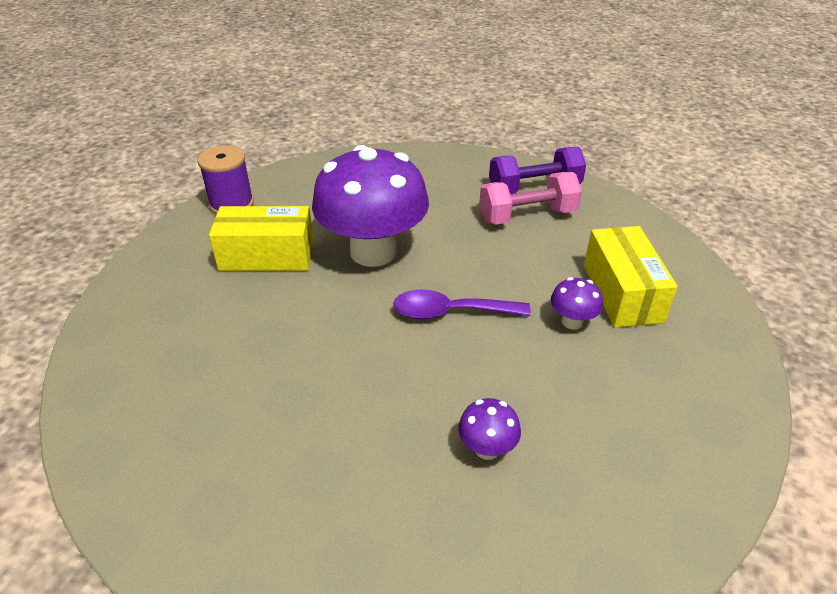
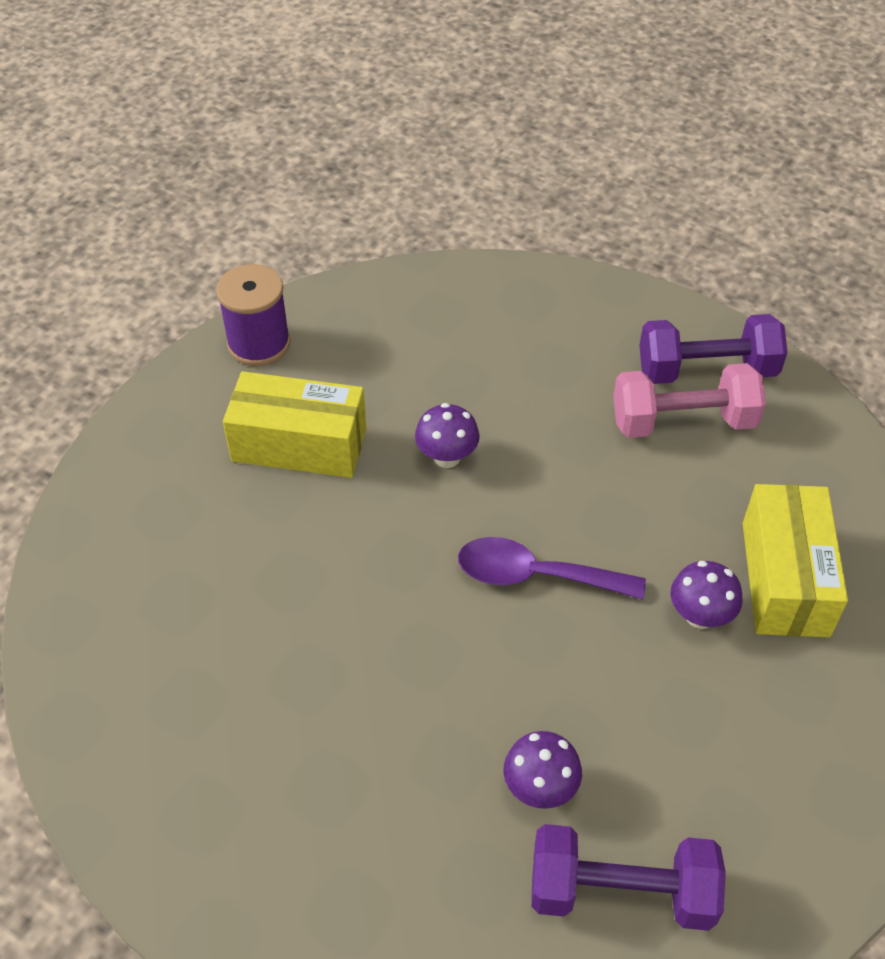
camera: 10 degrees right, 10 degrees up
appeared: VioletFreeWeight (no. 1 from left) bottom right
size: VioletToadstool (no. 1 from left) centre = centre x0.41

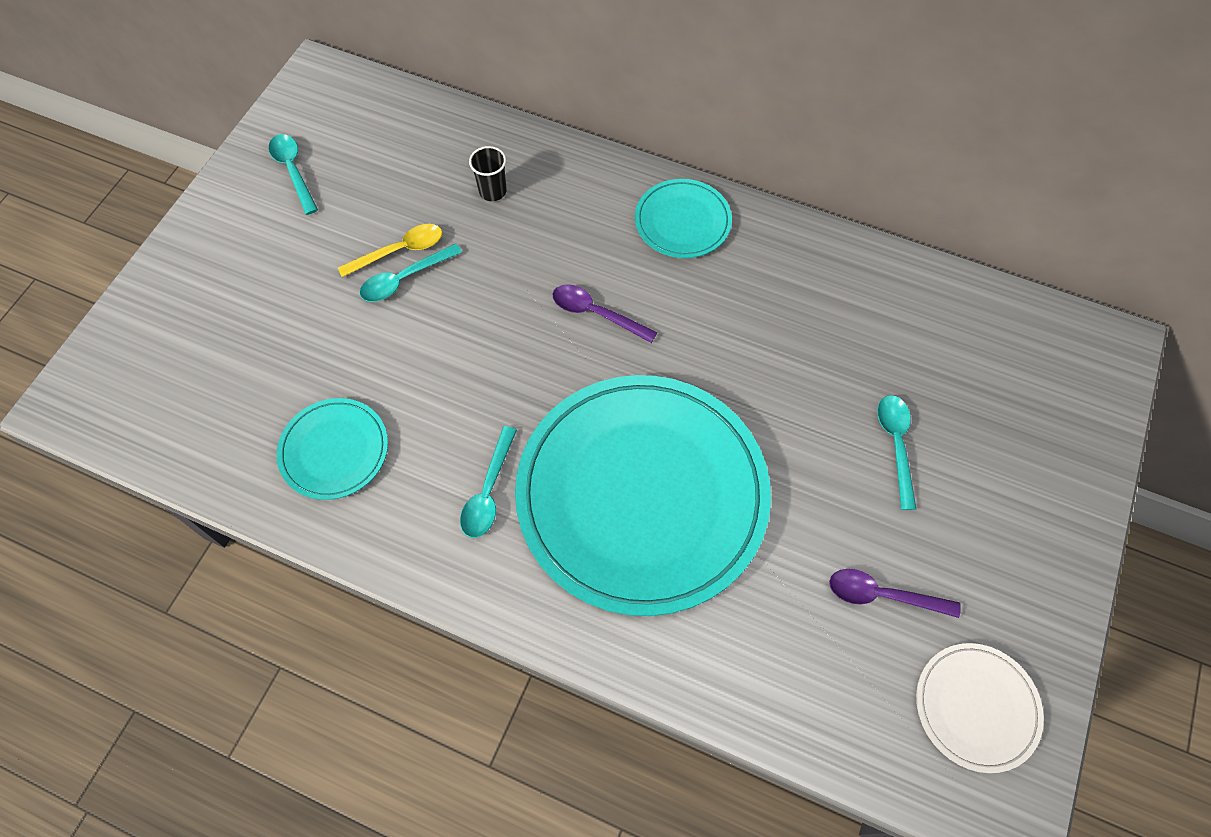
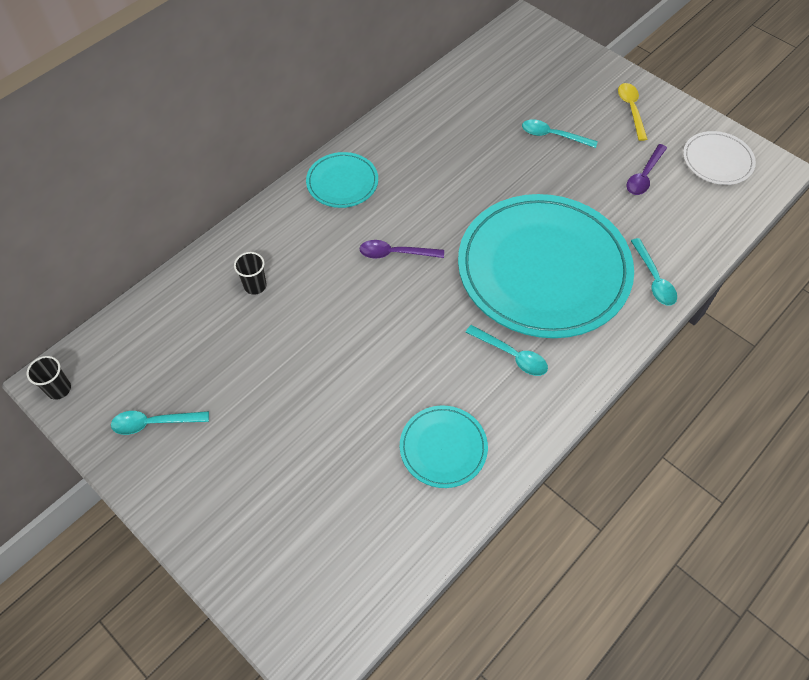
camera: 70 degrees left, 5 degrees down
appeared: BlackCup (no. 1 from left) middle left
relocated: BrightYellowTablespoon top left to top right; TurquoiseTablespoon (no. 2 from left in the first image) top centre to TurquoiseTablespoon (no. 4 from left) middle right
spun: VioletTablespoon (no. 1 from left) centre = centre 45 degrees clockwise

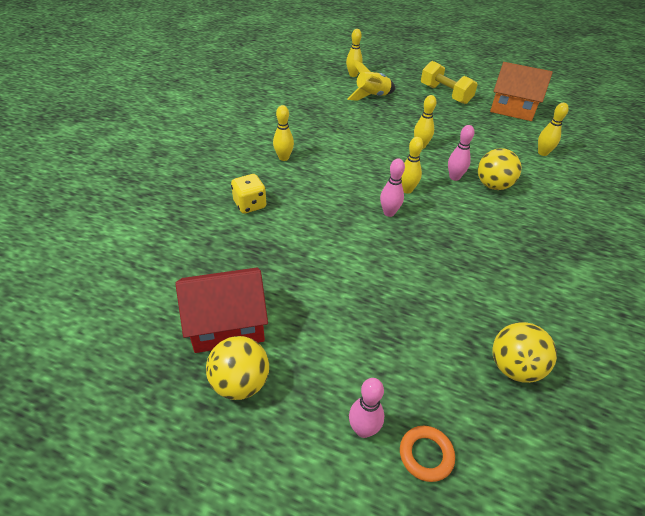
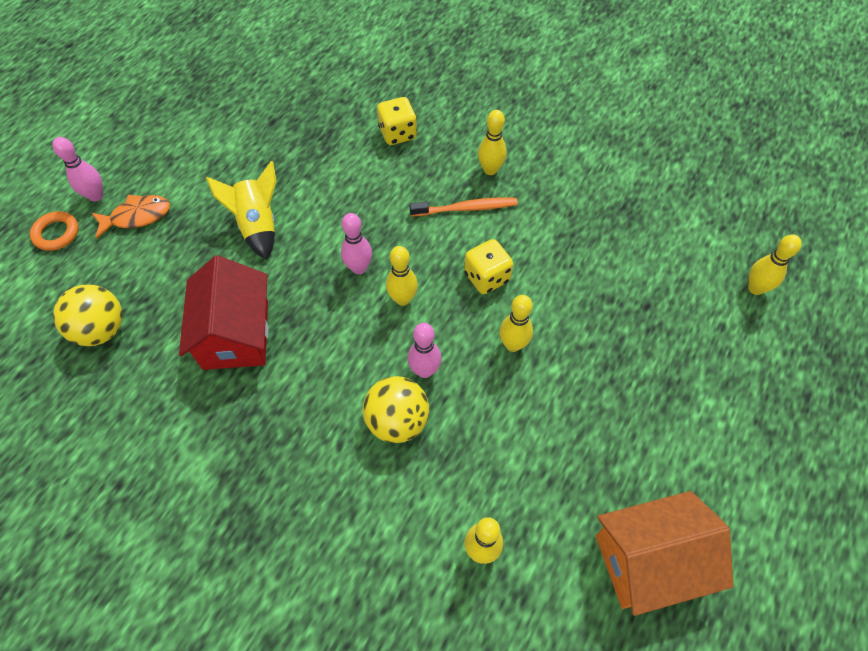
camera: 100 degrees right, 15 degrees up
missing: BrightYellowPlayBall (no. 1 from left) bottom centre; BrightYellowFreeWeight top right
appeared: BrightOrangeFish middle left; BrightOrangeDentalBrush top centre; BrightYellowDie (no. 2 from left) centre
relocated: ScarletToyHouse centre to middle left; BrightYellowRocket top centre to top left
spun: BrightOrangeToyHouse top right = bottom right 45 degrees clockwise

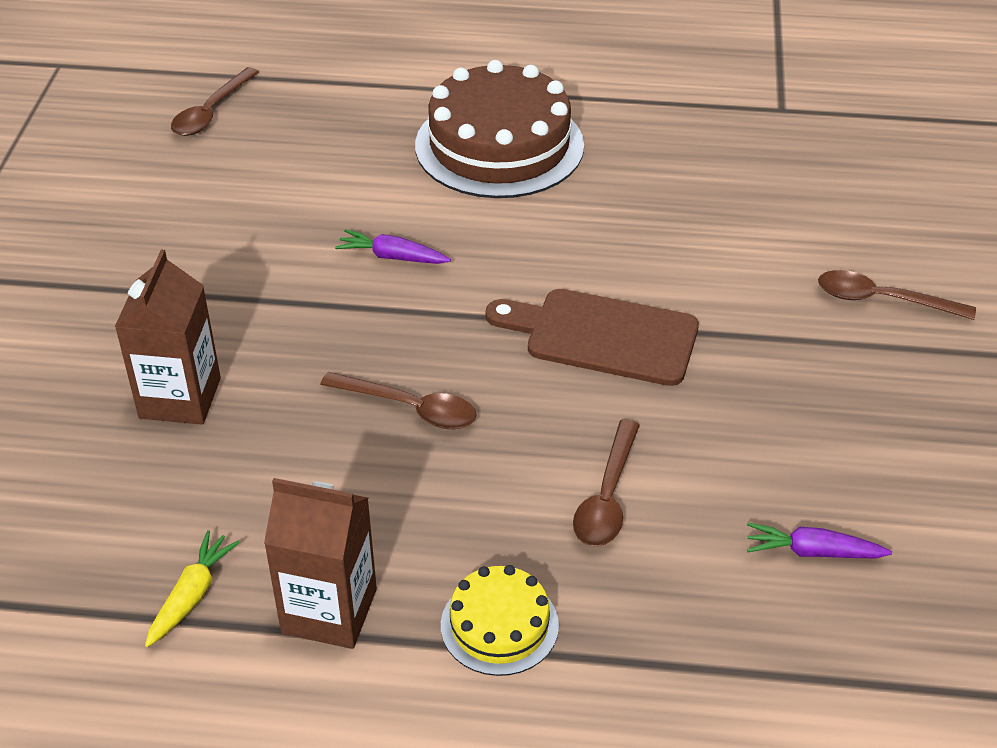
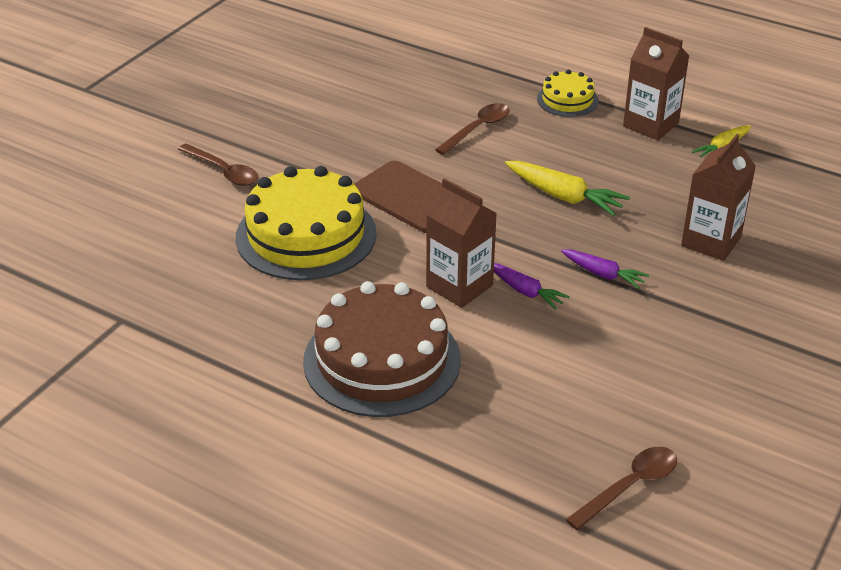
camera: 155 degrees left, 5 degrees down
appeared: BrightYellowLayerCake (no. 1 from left) centre; BrownCarton (no. 1 from left) centre
relocated: VioletRootVegetable (no. 2 from left) bottom right to middle right
exchanged: BrownTablespoon (no. 2 from left) centre to BrightYellowRootVegetable (no. 1 from left) top right

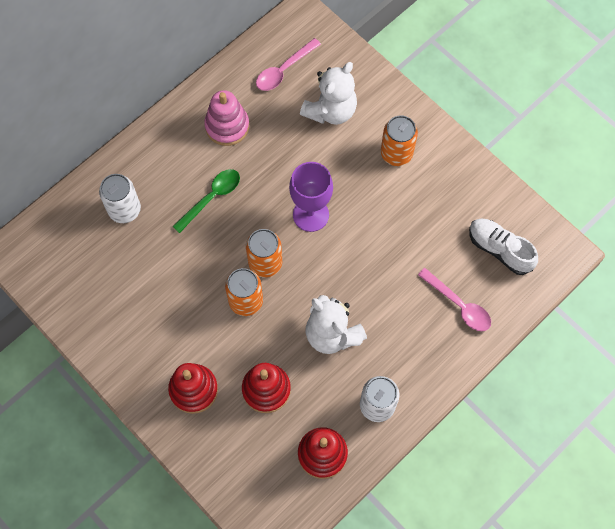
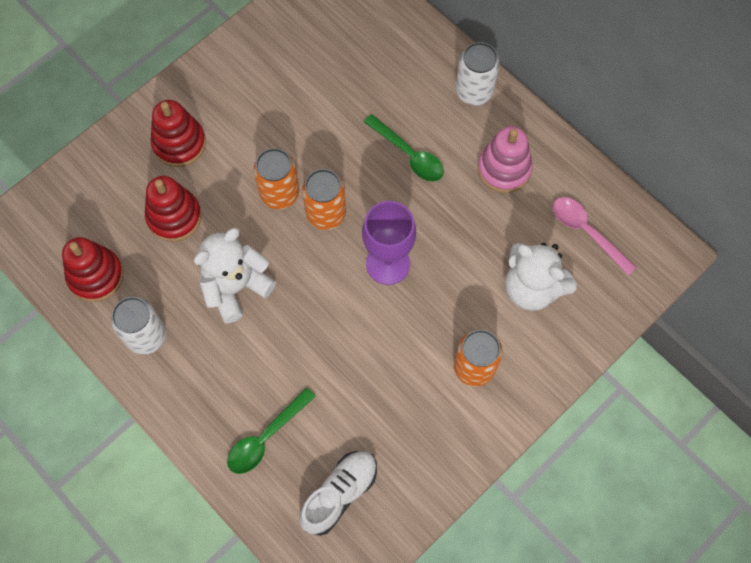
camera: 90 degrees right, 0 degrees up
relocated: SnowWhiteCan (no. 1 from left in the first image) middle left to SnowWhiteCan (no. 2 from left) top centre
colour: RosyTablespoon (no. 2 from left) middle right to EmeraldTablespoon (no. 1 from left) bottom centre

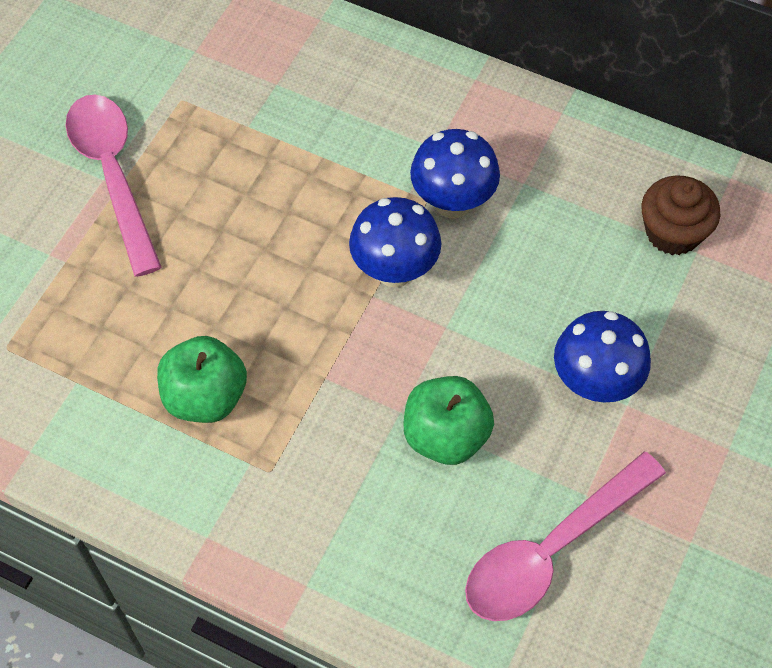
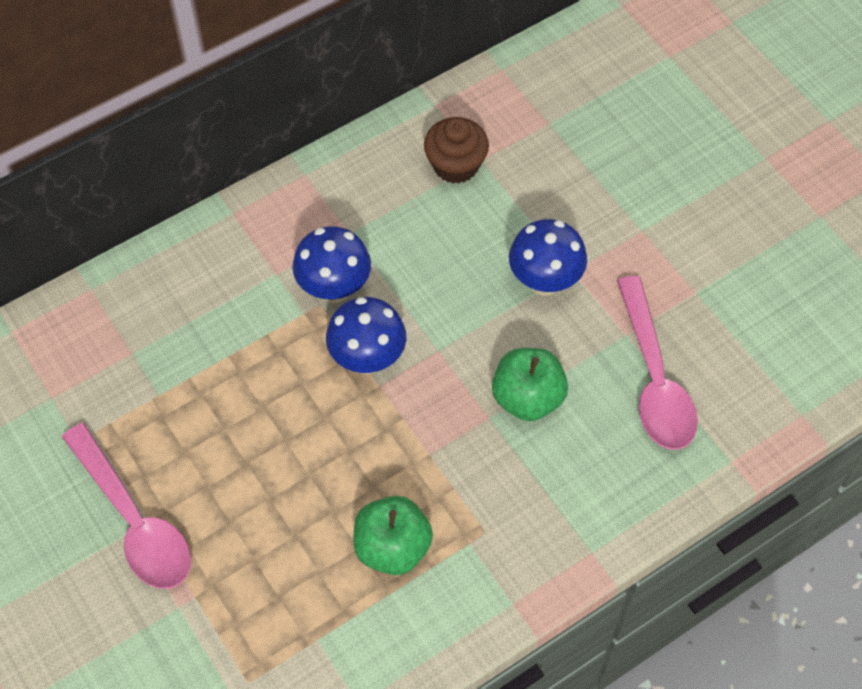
camera: 60 degrees left, 0 degrees up
spun: RosyTablespoon (no. 1 from left) top left = bottom left 135 degrees counterclockwise

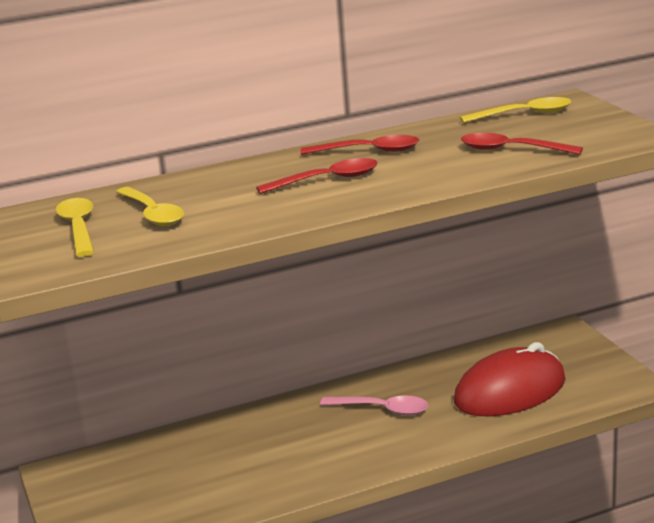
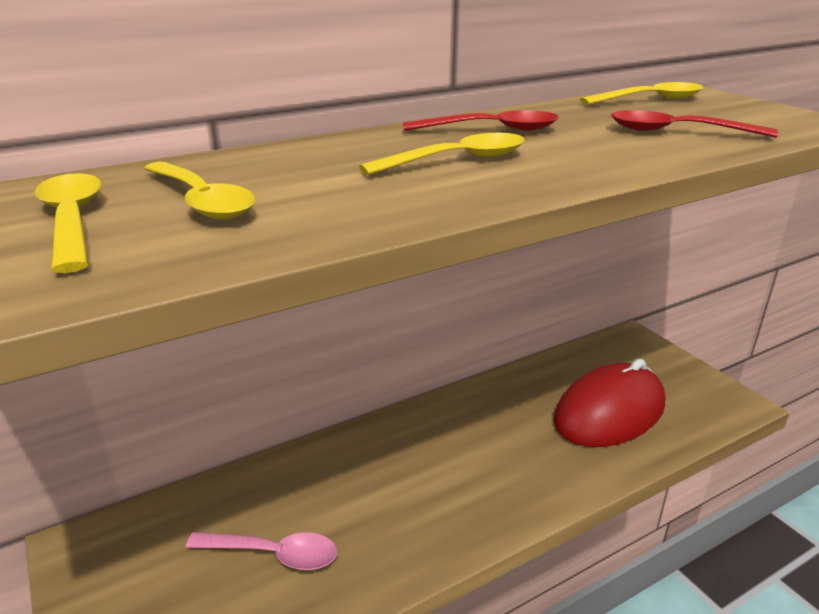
camera: 10 degrees left, 5 degrees up
relocated: RosyTablespoon bottom centre to bottom left
colour: ScarletTablespoon (no. 1 from left) centre to BrightYellowTablespoon (no. 3 from left) top centre

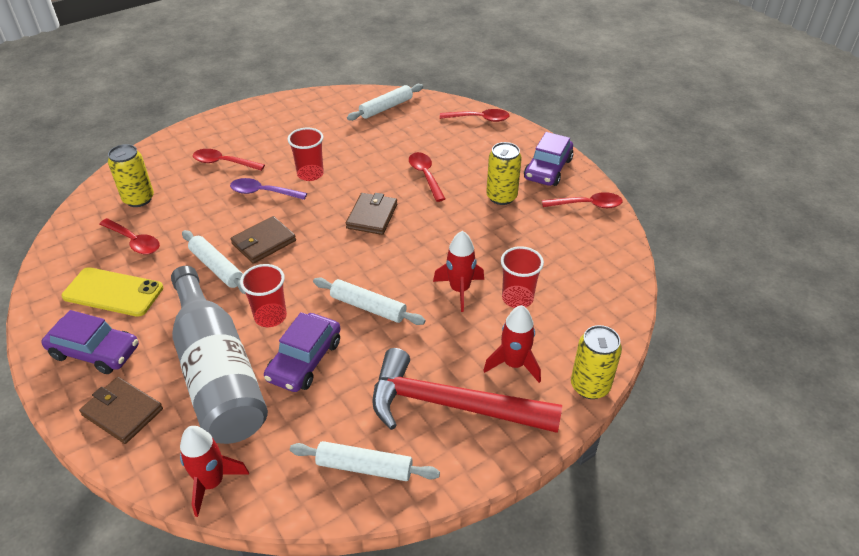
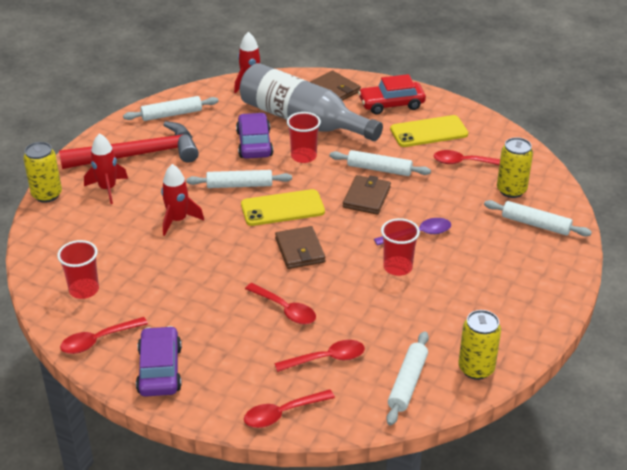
camera: 150 degrees right, 5 degrees down
appeared: BrightYellowMobilePhone (no. 1 from left) centre; SnowWhiteRollingPin (no. 5 from left) middle right
relocated: ScarletTablespoon (no. 2 from left in the first image) top left to ScarletTablespoon (no. 4 from left) bottom centre; BrightYellowCan (no. 2 from left) top centre to bottom right; ScarletCup (no. 3 from left in the first image) centre to ScarletCup (no. 1 from left) middle left
colour: VioletToyCar (no. 1 from left) middle left to ScarletToyCar top centre
spun: BrownWallet (no. 1 from left in the first image) bottom left = top centre 45 degrees clockwise

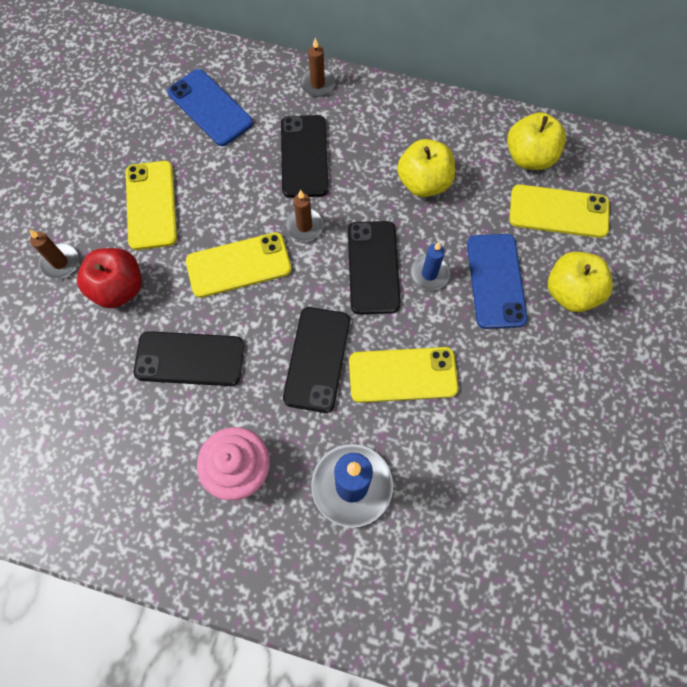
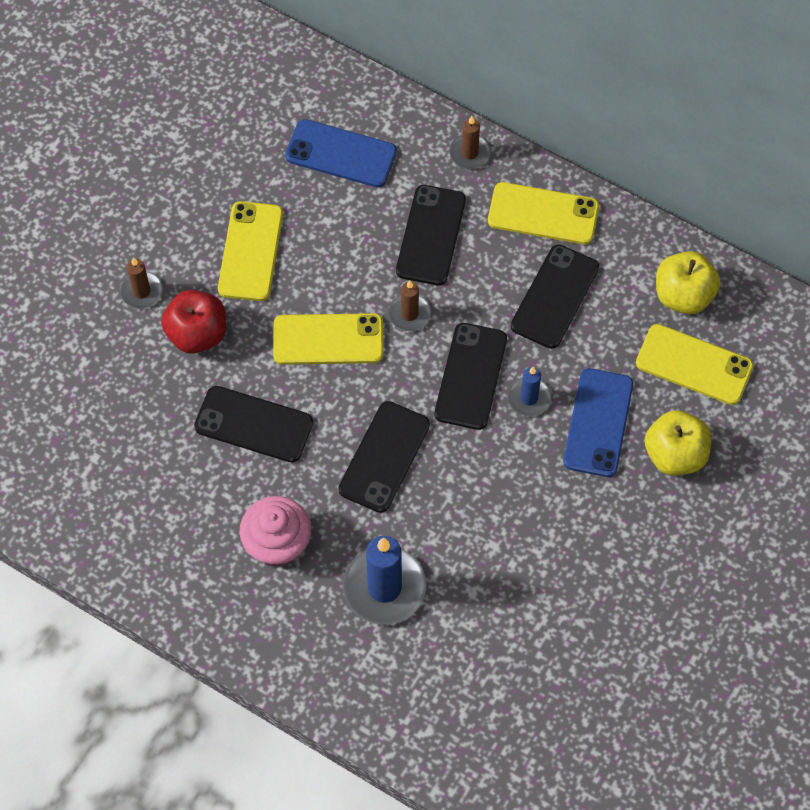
camera: 15 degrees right, 5 degrees down
relocated: BrightYellowMobilePhone (no. 3 from left) centre to top right
exchanged: BrightYellowApple (no. 1 from left) top centre to BlackMobilePhone (no. 5 from left) middle right
spun: CobaltMobilePhone (no. 1 from left) top left = top centre 45 degrees counterclockwise

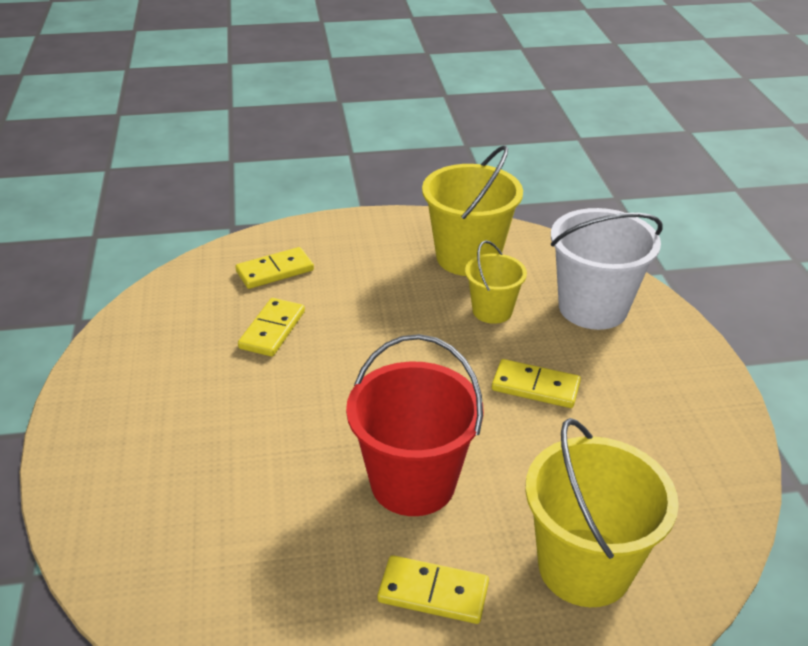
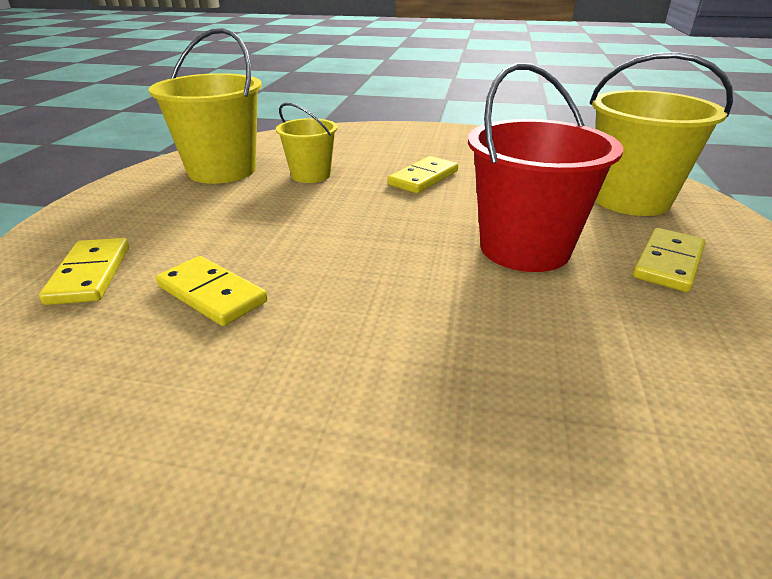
camera: 70 degrees left, 5 degrees down
missing: SnowWhiteBucket middle right

